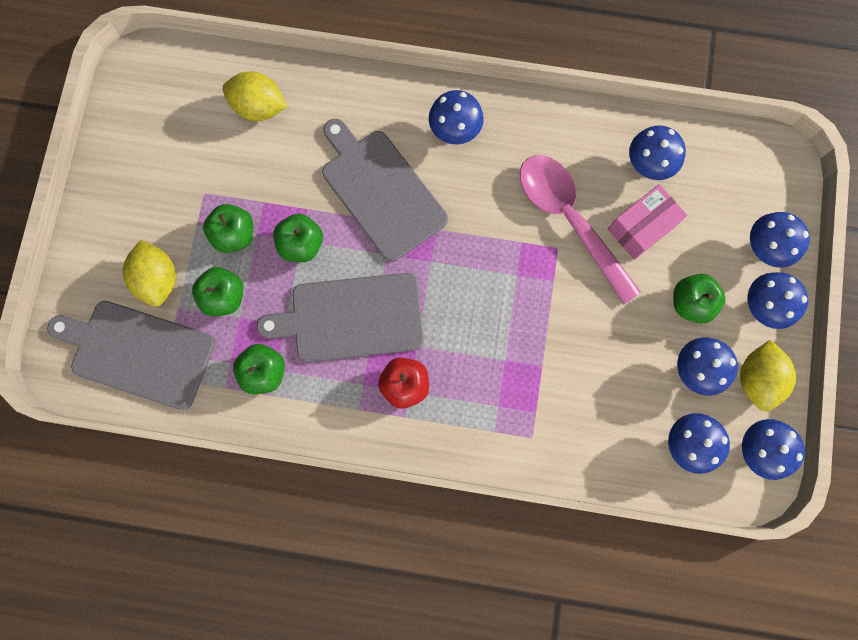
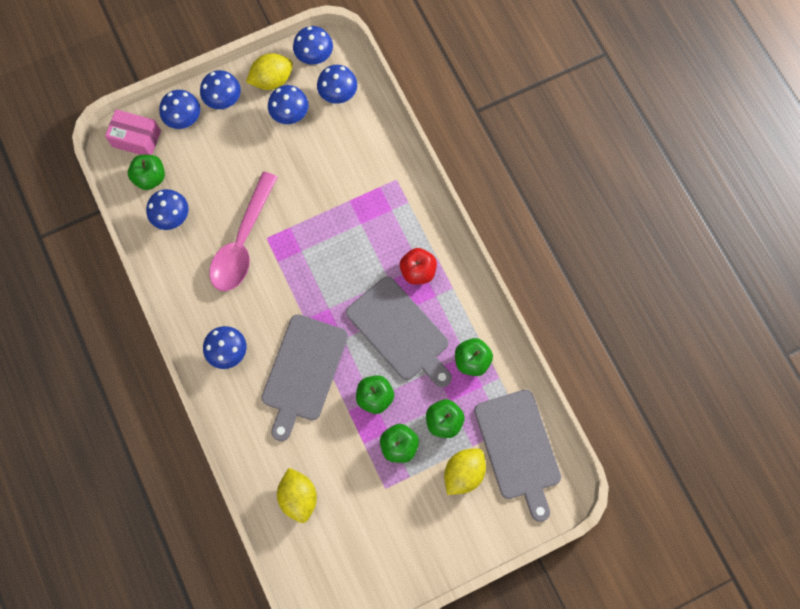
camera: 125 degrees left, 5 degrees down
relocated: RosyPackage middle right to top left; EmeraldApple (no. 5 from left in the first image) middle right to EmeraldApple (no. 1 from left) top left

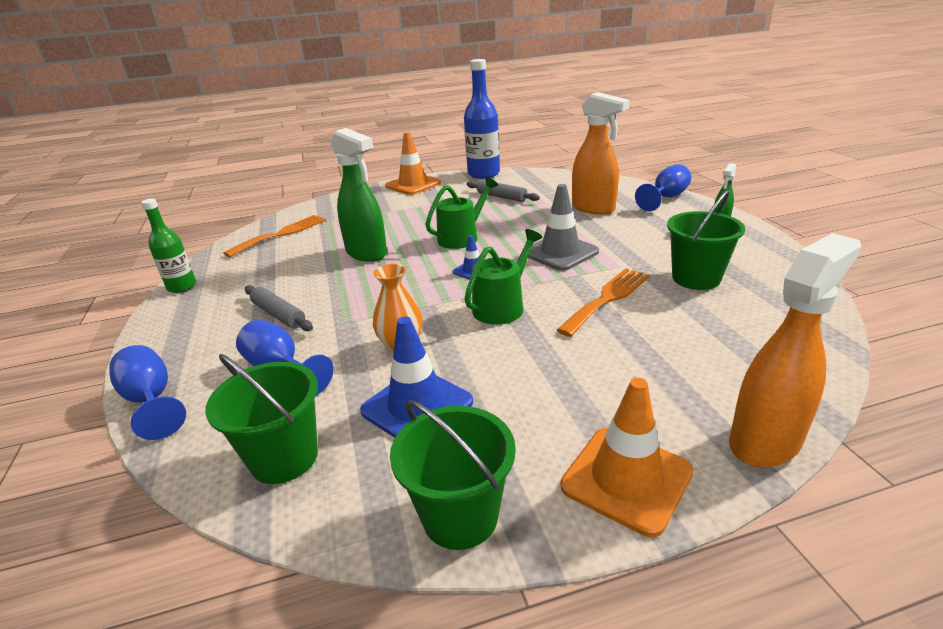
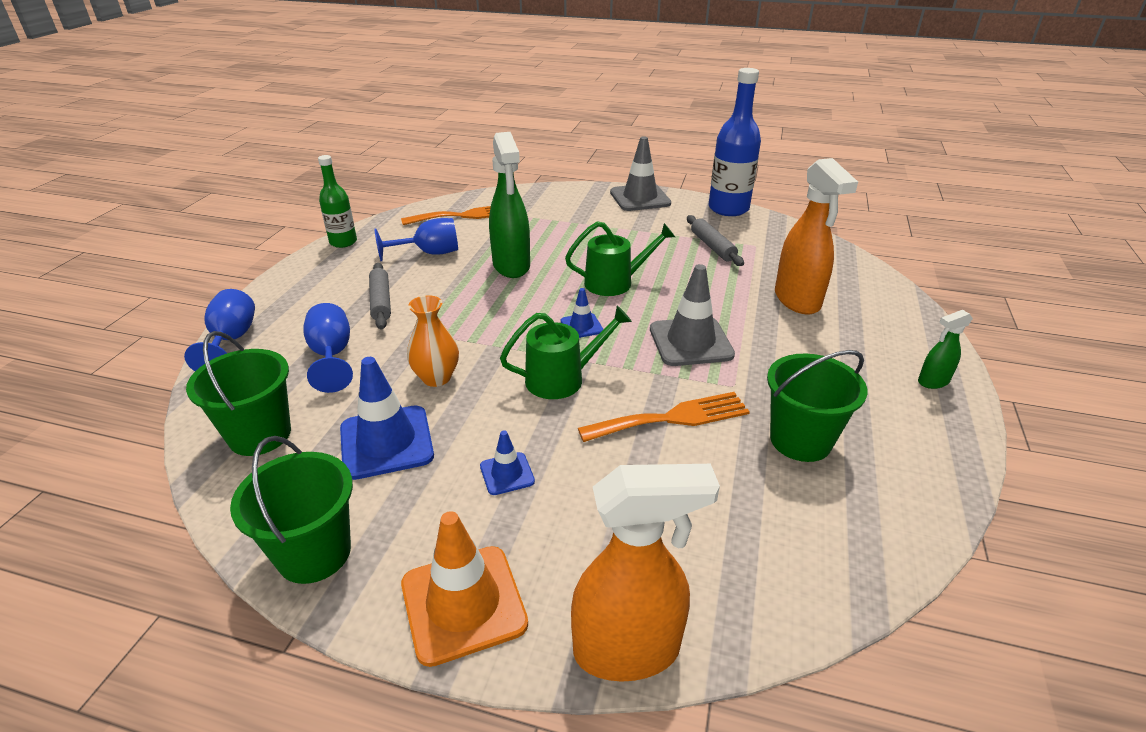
camera: 30 degrees right, 5 degrees up
appeared: CobaltRoadCone (no. 2 from left) centre
relocated: CobaltChalice (no. 3 from left) top right to top centre
colour: BrightOrangeRoadCone (no. 1 from left) top centre to GreyRoadCone (no. 1 from left) top centre

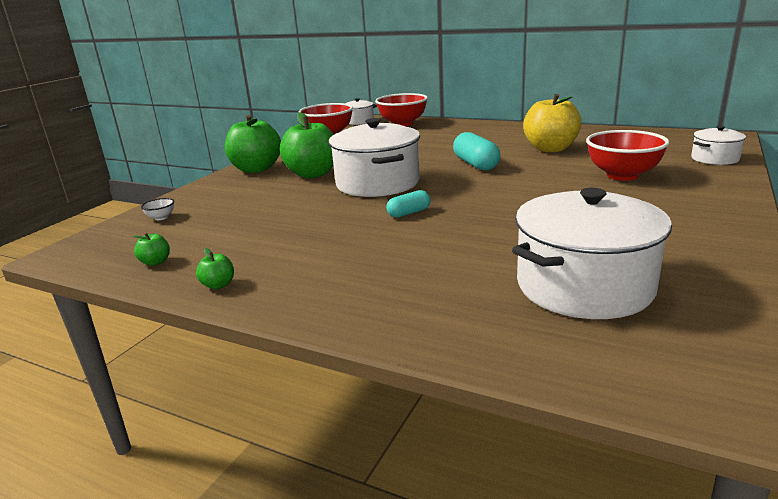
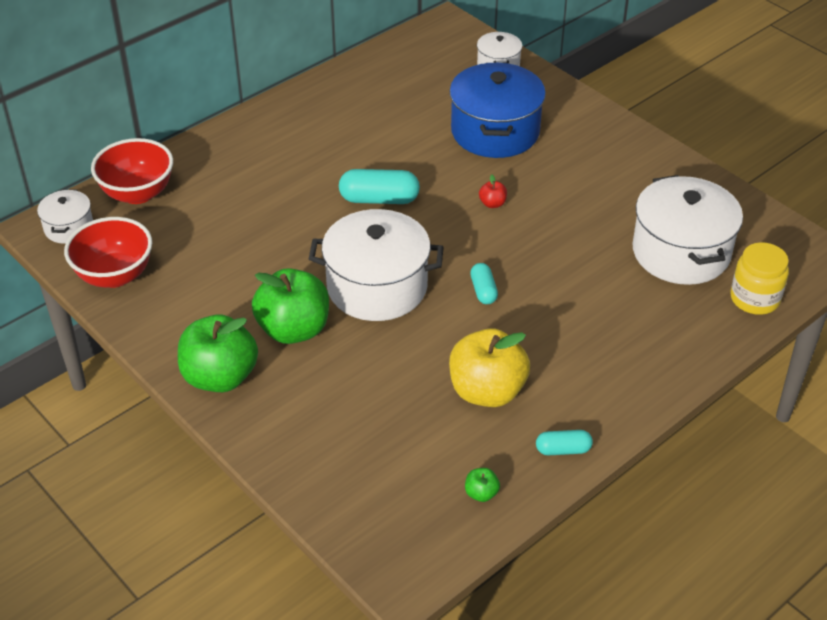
camera: 70 degrees left, 20 degrees up
missing: SnowWhiteServingBowl middle left
appeared: ScarletApple top centre; BrightYellowJar middle right
relocated: BrightYellowApple top right to centre
exchanged: EmeraldApple (no. 2 from left) middle left to TurquoisePillShape (no. 3 from left) bottom right; ScarletServingBowl (no. 3 from left) top right to CobaltStockpot top centre

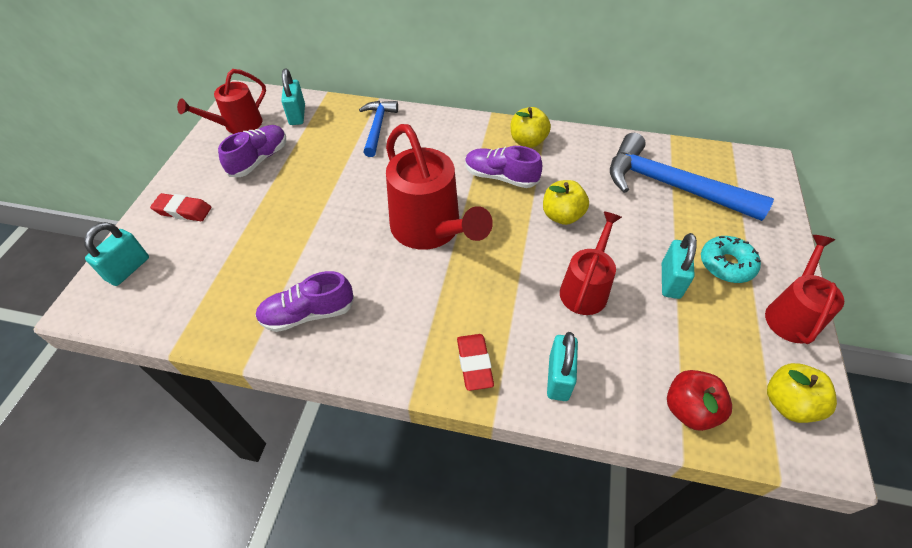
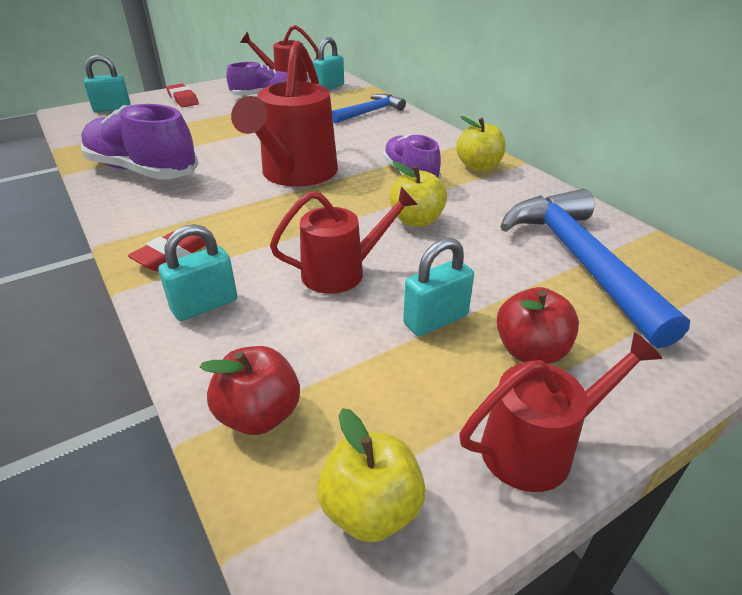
camera: 45 degrees right, 15 degrees down
exchanged: TurquoiseDoughnut middle right to ScarletApple (no. 2 from left) middle right
size: VioletSneaker (no. 2 from left in the first image) centre = top left x1.56

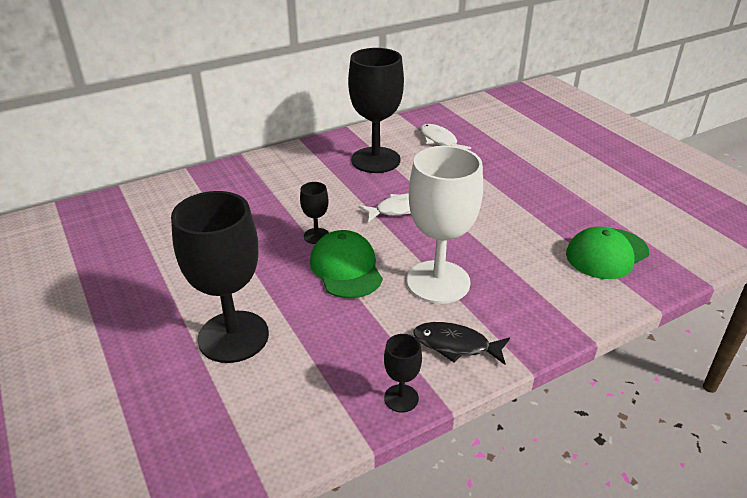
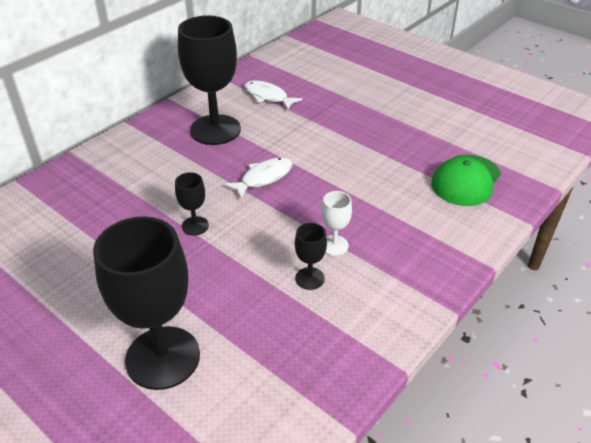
camera: 20 degrees left, 5 degrees up
missing: EmeraldBaseballCap (no. 1 from left) centre; BlackFish bottom centre
relocated: BlackChalice (no. 4 from left) bottom centre to centre
size: SnowWhiteChalice centre = centre x0.45

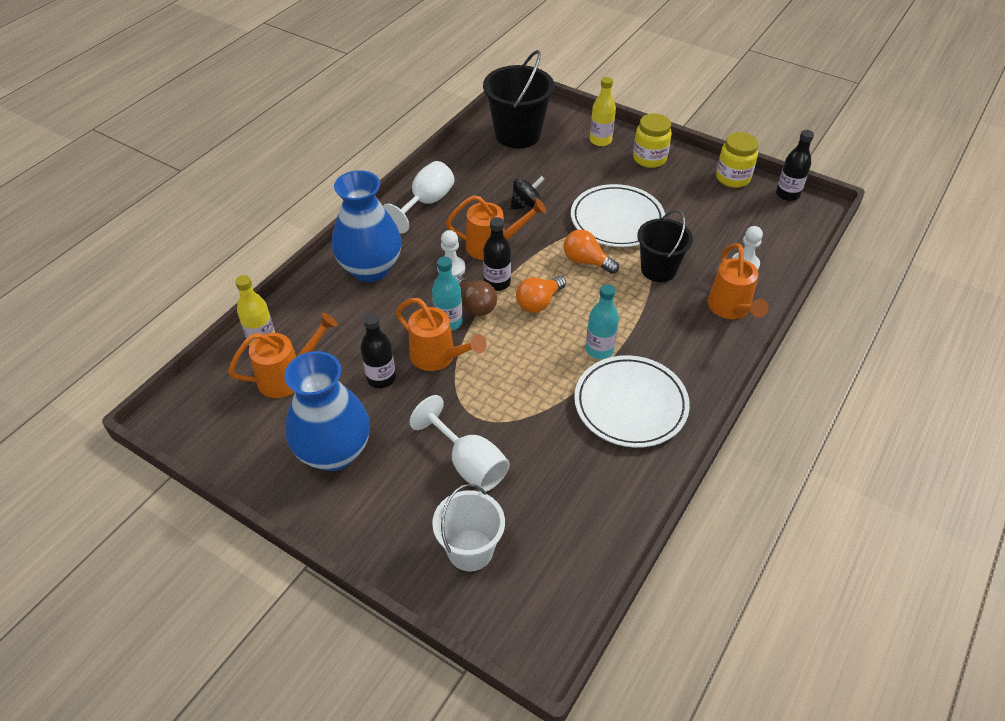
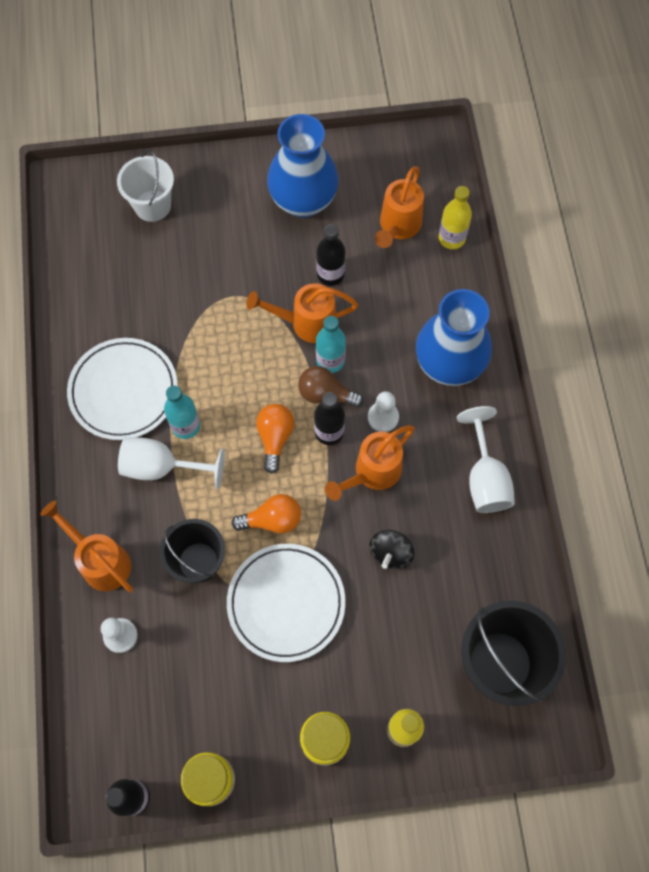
camera: 140 degrees right, 20 degrees up
relocated: SnowWhiteChalice (no. 2 from left in the first image) centre to SnowWhiteChalice (no. 1 from left) middle left

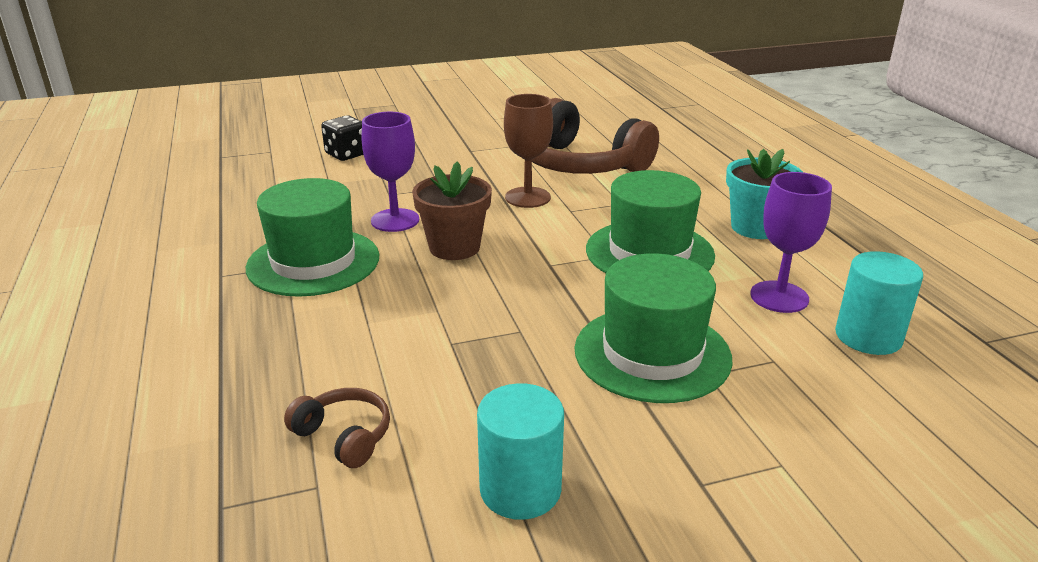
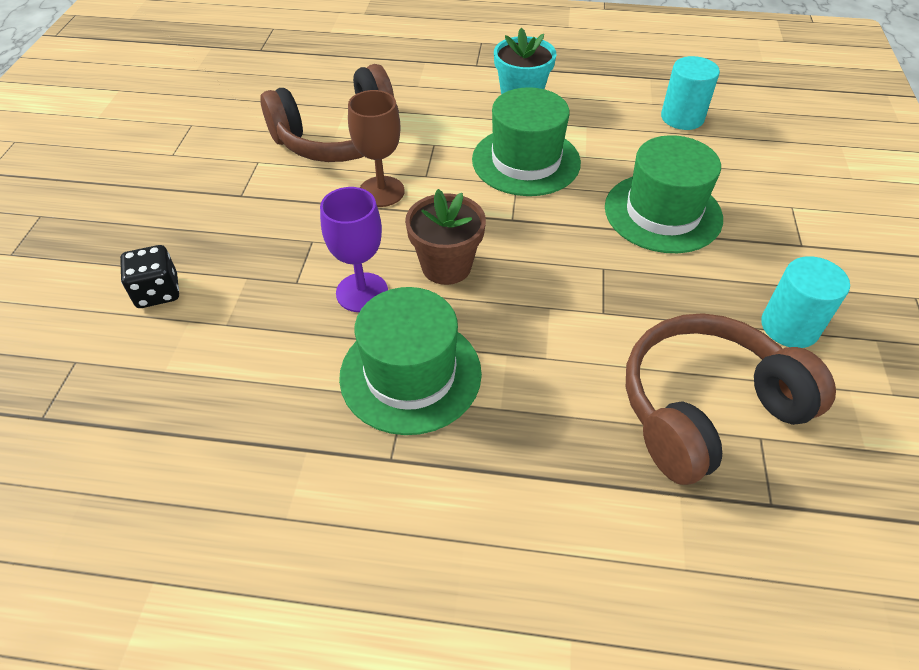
camera: 65 degrees left, 20 degrees up
missing: VioletChalice (no. 2 from left) middle right
size: BrownHeadphones (no. 1 from left in the first image) bottom left = middle right x2.26

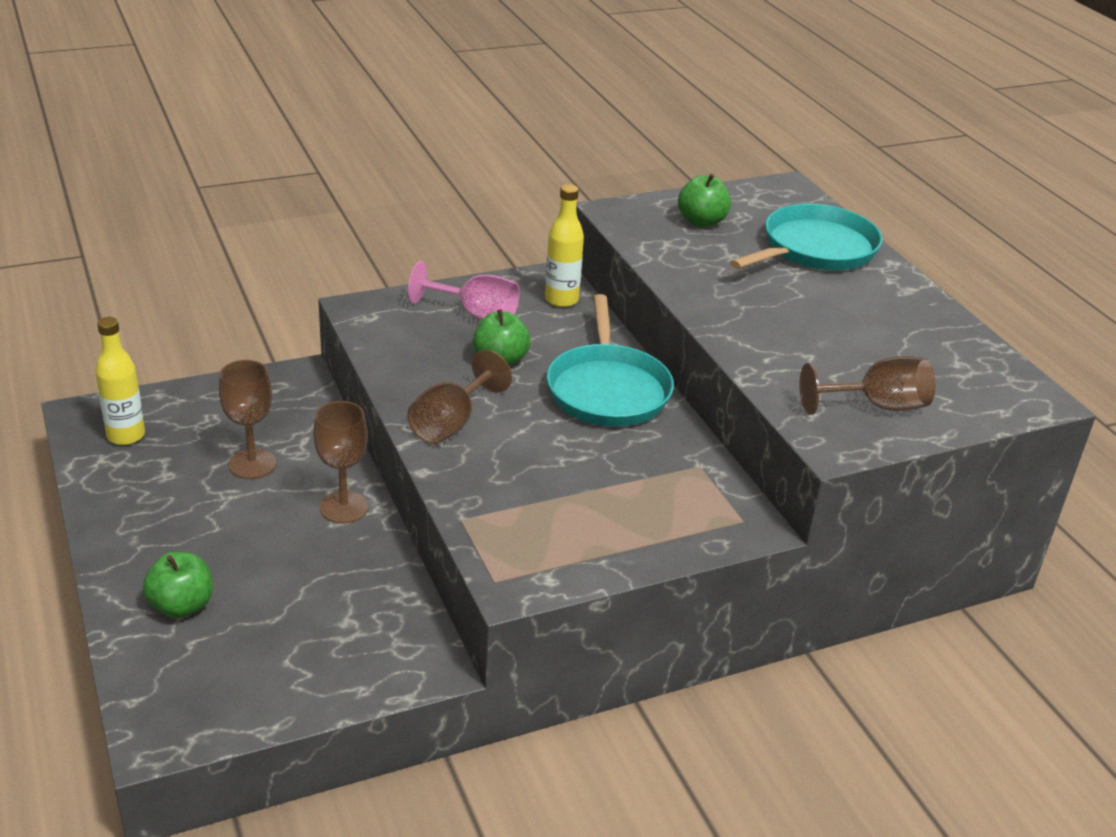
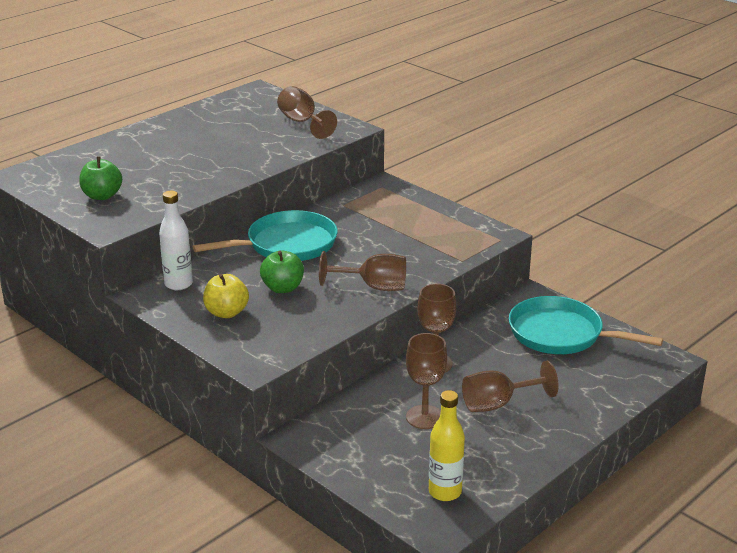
camera: 110 degrees left, 5 degrees down
missing: EmeraldApple (no. 1 from left) bottom left
appeared: BrownChalice (no. 5 from left) bottom right
relocated: TurquoiseSkillet (no. 2 from left) top right to middle right
exchanged: RosyChalice centre to BrightYellowApple middle left
colour: BrightYellowDrinkBottle (no. 2 from left) top centre to SnowWhiteDrinkBottle middle left

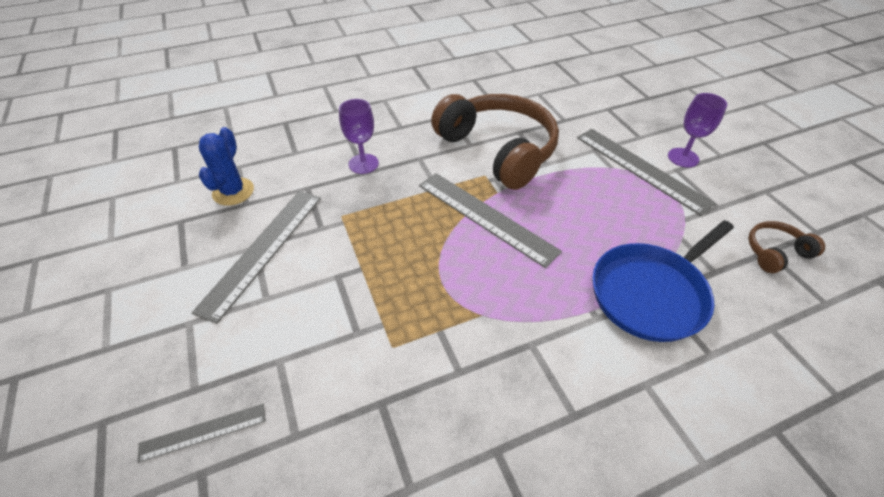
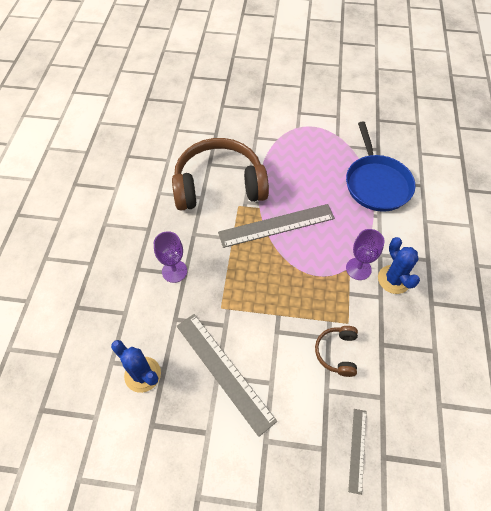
camera: 60 degrees left, 10 degrees up
missing: GreyMeasuringStick (no. 4 from left) middle right
appeared: CobaltSaguaroCactus (no. 2 from left) middle right
relocated: VioletChalice (no. 2 from left) top right to middle right; BrownHeadphones (no. 2 from left) middle right to bottom right

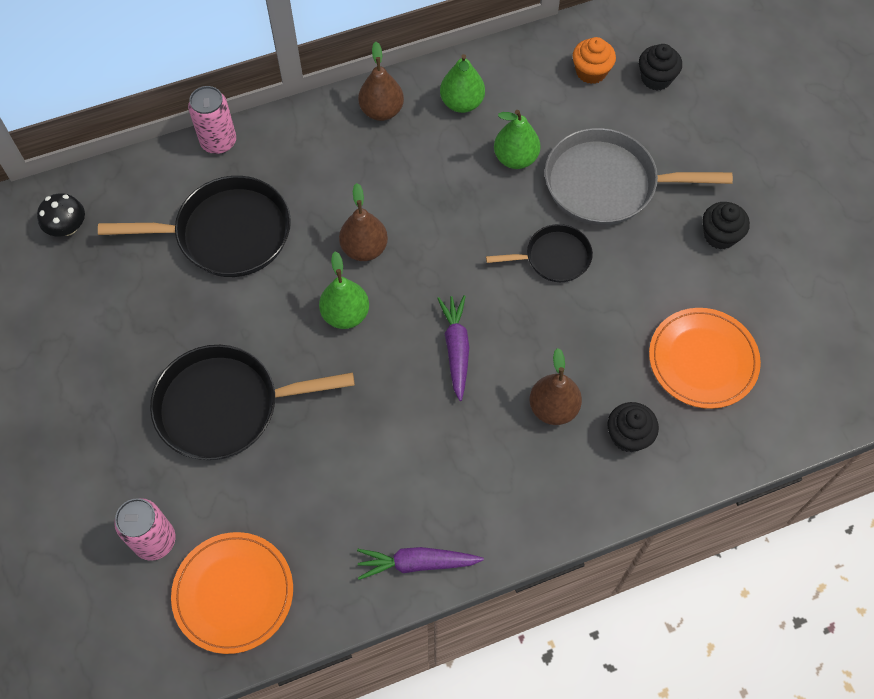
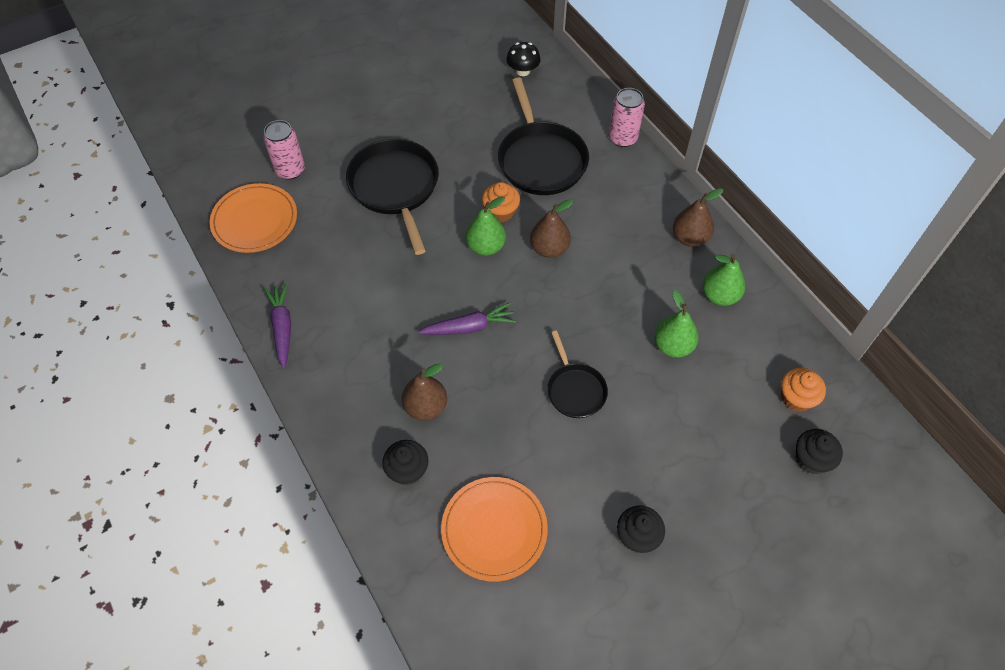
camera: 80 degrees right, 5 degrees down
missing: GreySkillet top right
appeared: BrightOrangeCupcake (no. 1 from left) top centre

